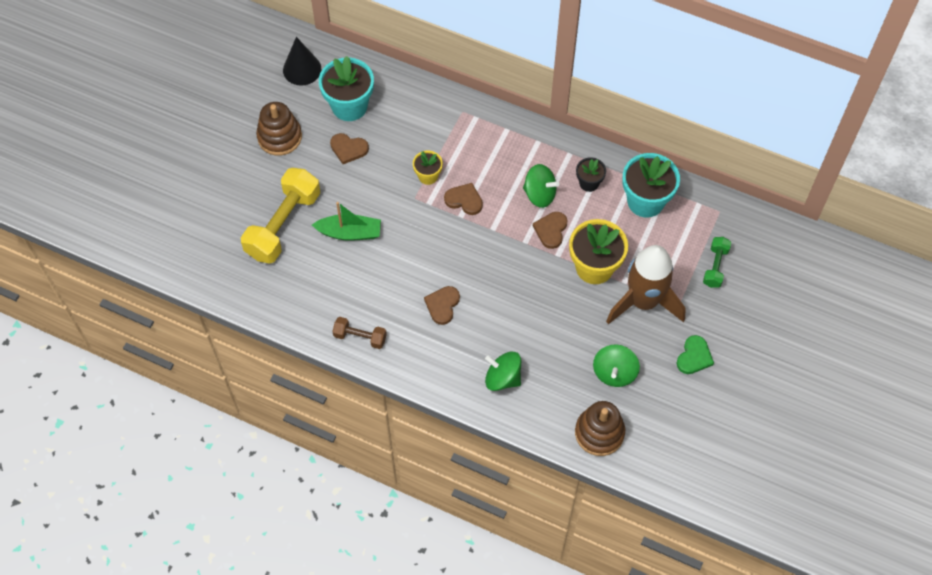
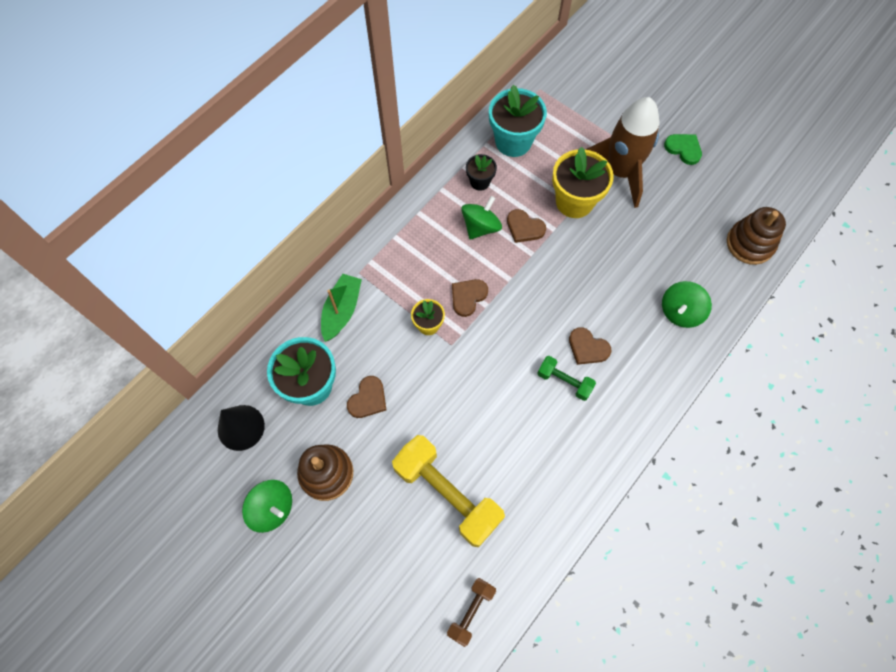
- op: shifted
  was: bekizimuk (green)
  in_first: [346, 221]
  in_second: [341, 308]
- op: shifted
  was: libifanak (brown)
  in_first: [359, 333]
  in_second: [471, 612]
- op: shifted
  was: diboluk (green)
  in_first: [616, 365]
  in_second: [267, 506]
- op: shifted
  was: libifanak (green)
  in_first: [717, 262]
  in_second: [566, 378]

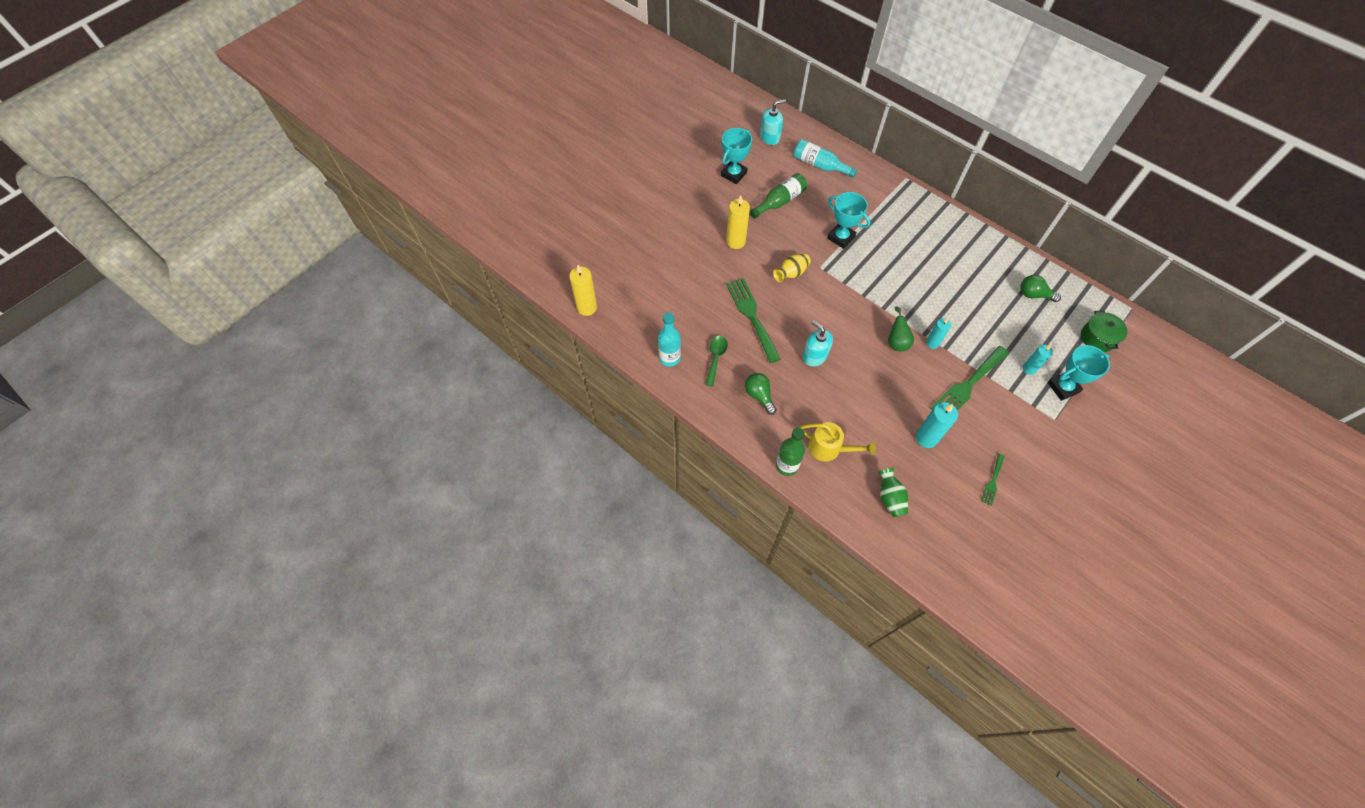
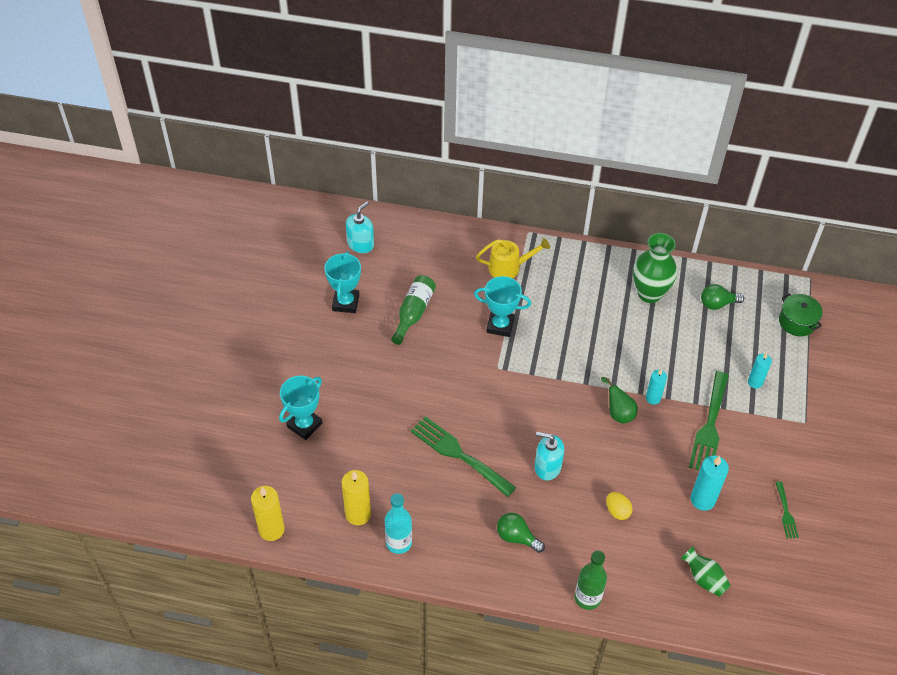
- op: gone
  was: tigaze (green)
  in_first: [716, 361]
- op: gone
  was: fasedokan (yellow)
  in_first: [792, 268]
- op: gone
  was: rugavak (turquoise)
  in_first: [825, 158]
- op: new
  now: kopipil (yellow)
  in_second: [619, 506]
- op: new
  now: fasedokan (green)
  in_second: [655, 268]
- op: shifted
  was: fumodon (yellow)
  in_first: [738, 222]
  in_second: [356, 497]
- op: shifted
  was: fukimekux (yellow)
  in_first: [837, 442]
  in_second: [513, 258]
- op: shifted
  was: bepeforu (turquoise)
  in_first: [1078, 373]
  in_second: [300, 407]

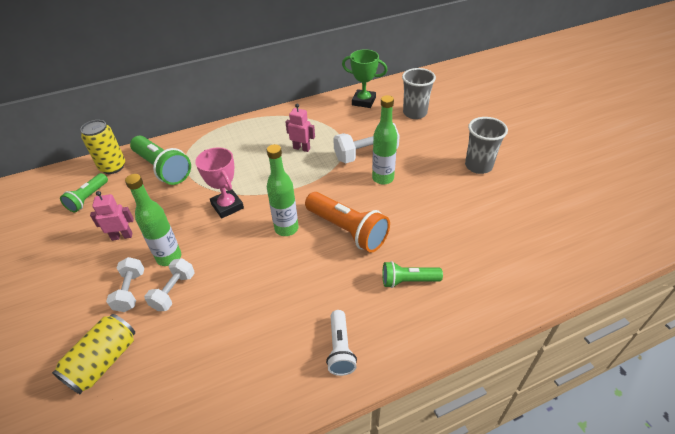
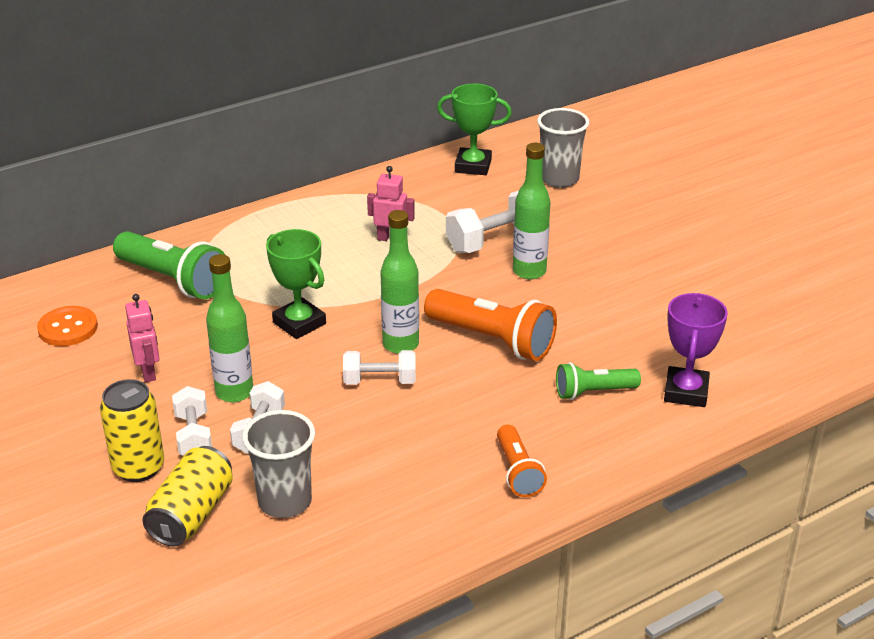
- op: new
  now: libifanak (white)
  in_second: [379, 367]
- op: new
  now: bepeforu (purple)
  in_second: [696, 350]
- op: shifted
  was: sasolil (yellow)
  in_first: [102, 147]
  in_second: [132, 430]
- op: shifted
  was: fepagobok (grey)
  in_first: [486, 145]
  in_second: [278, 464]
- op: swapped
  was: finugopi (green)
  now: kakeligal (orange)
  in_first: [84, 192]
  in_second: [67, 326]
- op: repainted
  was: bepeforu (pink)
  now: bepeforu (green)
  in_first: [219, 182]
  in_second: [296, 284]
- op: repainted
  was: finugopi (white)
  now: finugopi (orange)
  in_first: [341, 343]
  in_second: [522, 461]
- op: rotated
  was: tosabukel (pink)
  in_first: [112, 216]
  in_second: [142, 338]
  clockwise: 90

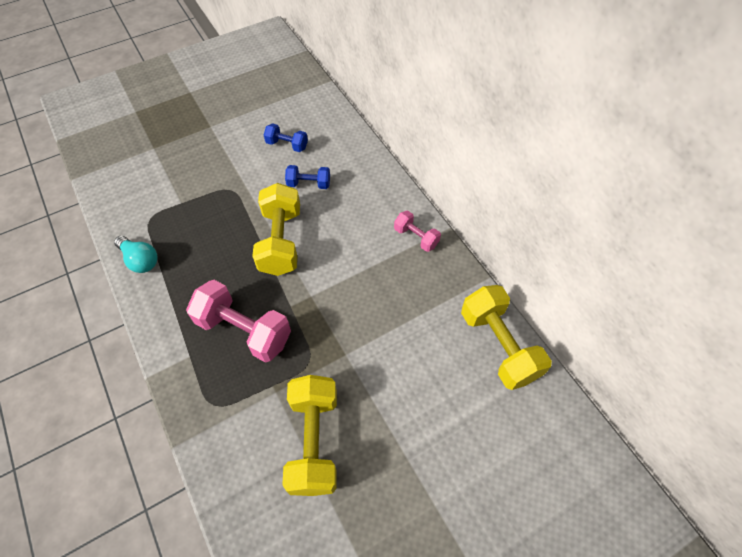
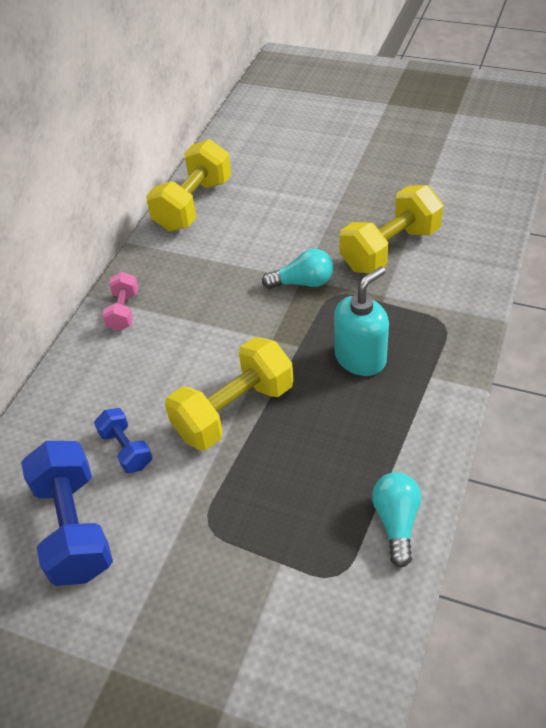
- op: new
  now: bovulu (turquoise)
  in_second: [297, 269]
- op: swapped
  was: libifanak (pink)
  now: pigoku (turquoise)
  in_first: [238, 321]
  in_second: [361, 321]
- op: scaled
  was: libifanak (blue)
  in_first: [286, 137]
  in_second: [67, 513]
  ratio: 1.88

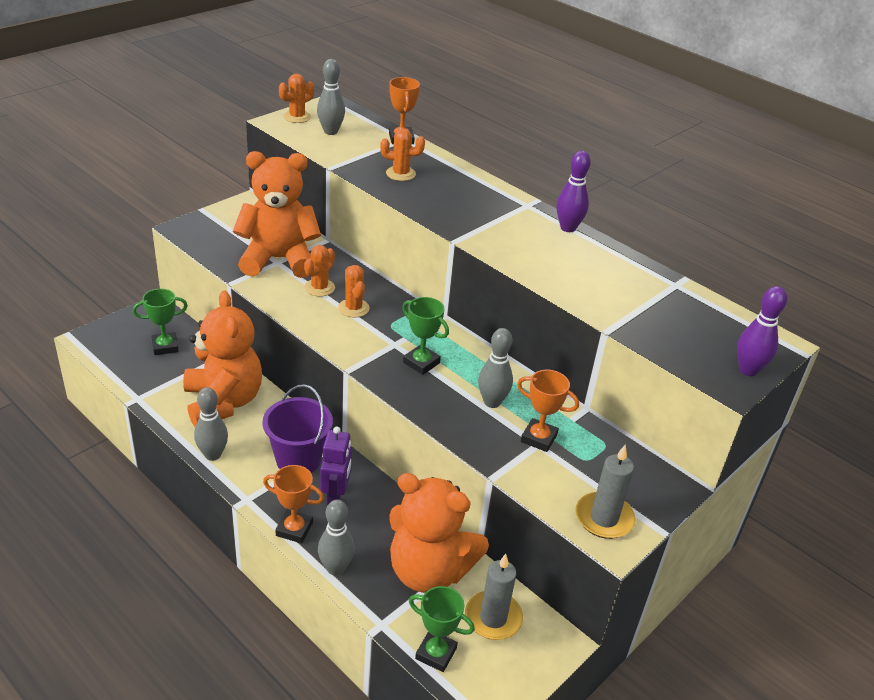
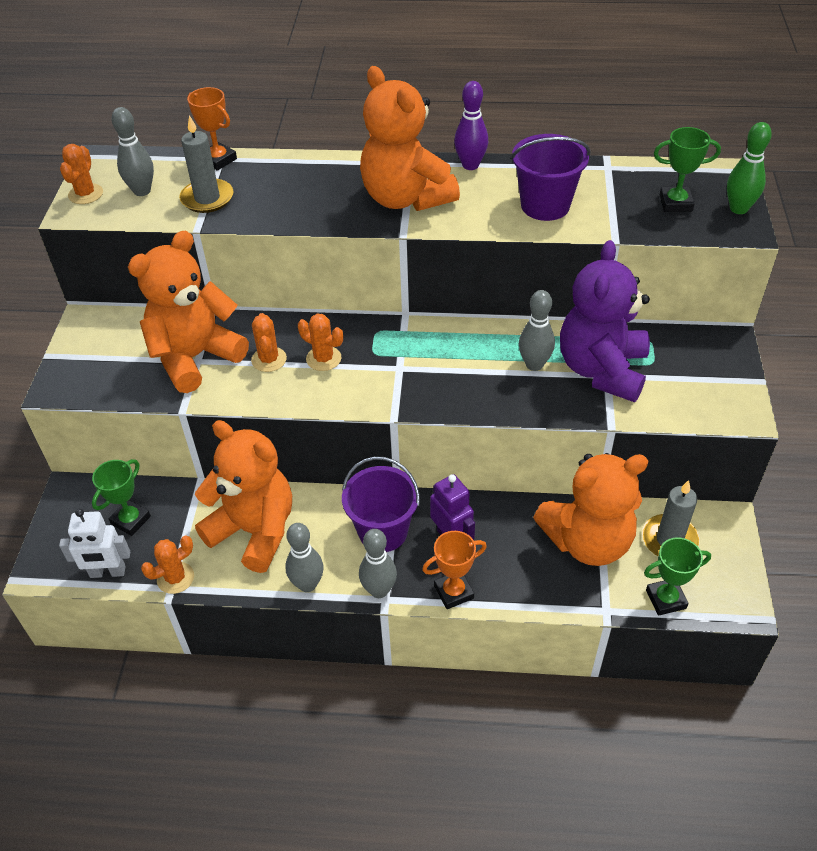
- op: new
  now: tosabukel (white)
  in_second: [94, 543]
- op: new
  now: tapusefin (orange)
  in_second: [410, 138]
- op: new
  now: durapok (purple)
  in_second: [551, 177]
- op: shifted
  was: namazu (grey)
  in_first: [336, 537]
  in_second: [378, 563]
- op: shifted
  was: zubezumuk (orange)
  in_first: [402, 154]
  in_second: [167, 564]
- op: shifted
  was: bepeforu (green)
  in_first: [425, 336]
  in_second: [687, 169]
- op: shifted
  was: fumodon (grey)
  in_first: [605, 492]
  in_second: [206, 164]
- op: swapped
  was: bepeforu (orange)
  now: tapusefin (purple)
  in_first: [548, 411]
  in_second: [605, 321]
- op: repainted
  was: namazu (purple)
  now: namazu (green)
  in_first: [762, 331]
  in_second: [749, 168]

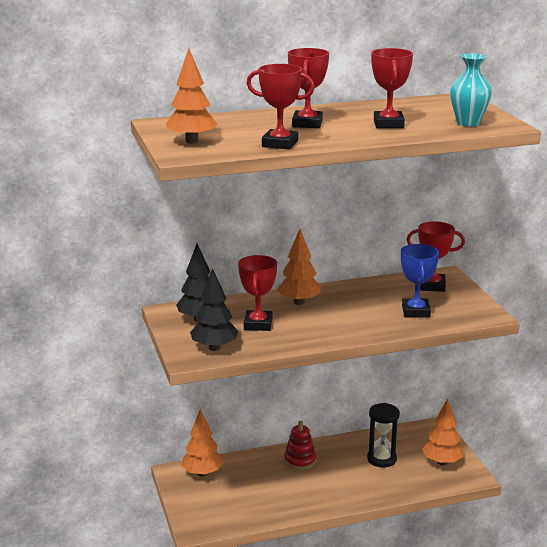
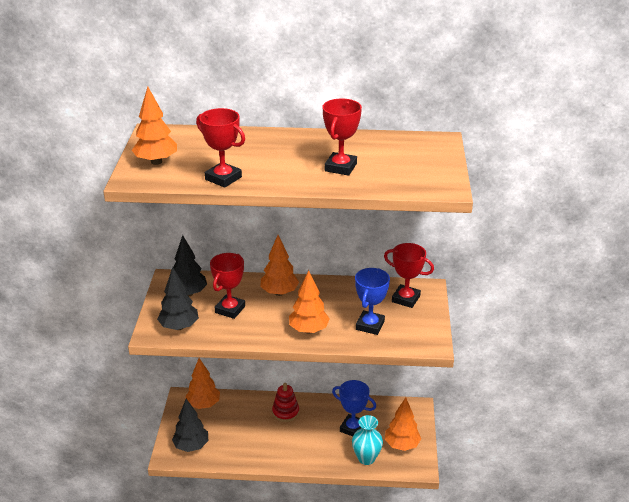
- op: gone
  was: bepeforu (red)
  in_first: [308, 88]
- op: new
  now: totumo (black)
  in_second: [190, 425]
- op: new
  now: totumo (orange)
  in_second: [309, 302]
- op: shifted
  was: fasedokan (turquoise)
  in_first: [471, 90]
  in_second: [367, 440]
- op: swapped
  was: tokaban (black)
  now: bepeforu (blue)
  in_first: [383, 435]
  in_second: [354, 408]

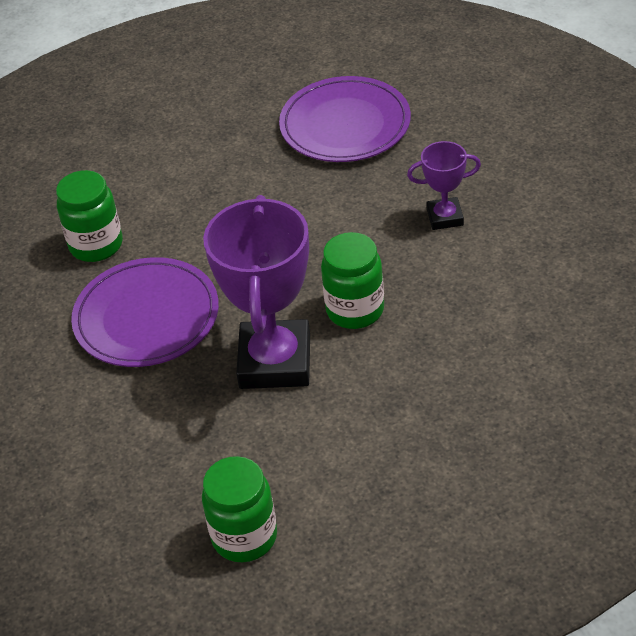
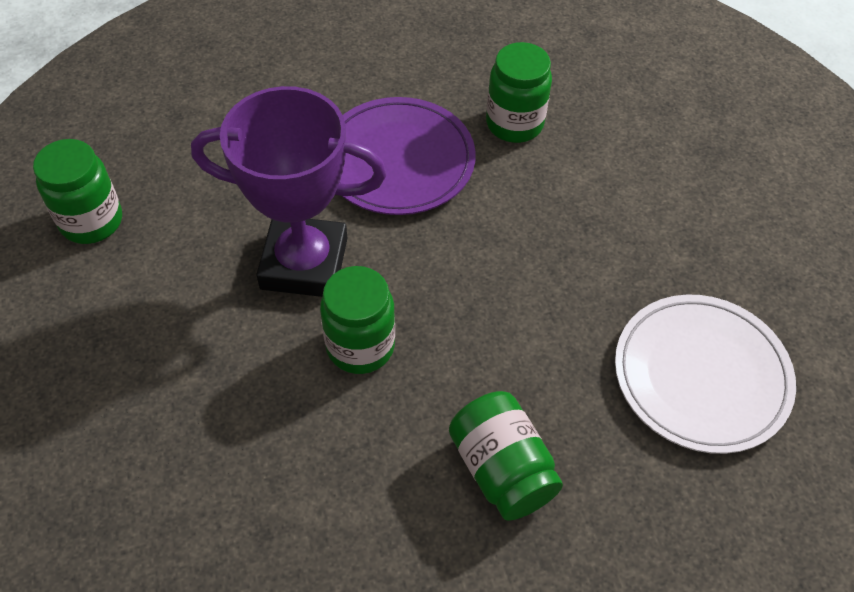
- op: swapped
  was: bepeforu (purple)
  now: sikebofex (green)
  in_first: [444, 185]
  in_second: [506, 456]
- op: repainted
  was: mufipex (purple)
  now: mufipex (white)
  in_first: [345, 119]
  in_second: [705, 374]

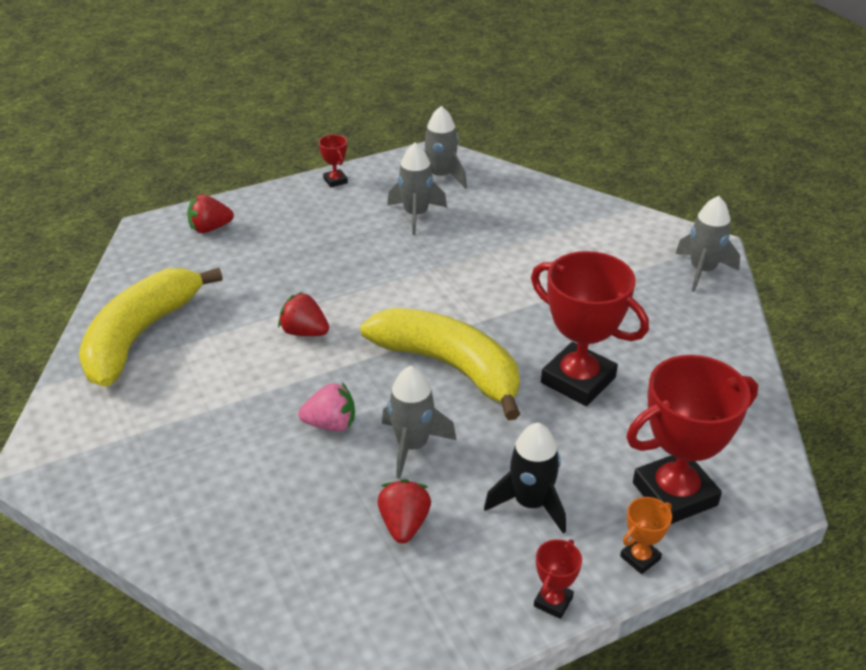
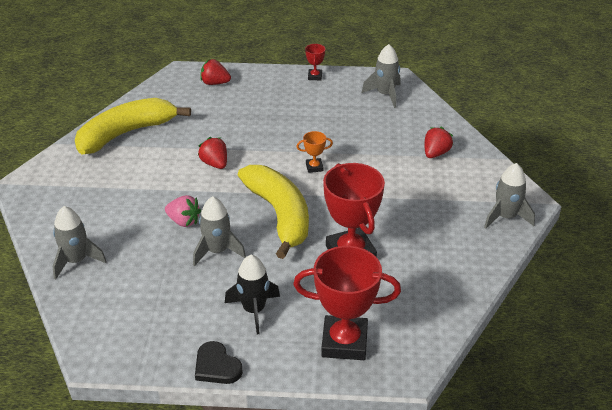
- op: shifted
  was: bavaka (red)
  in_first: [404, 511]
  in_second: [438, 142]
- op: shifted
  was: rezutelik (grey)
  in_first: [417, 188]
  in_second: [80, 243]
- op: shifted
  was: bepeforu (orange)
  in_first: [646, 535]
  in_second: [314, 152]
- op: swapped
  was: bepeforu (red)
  now: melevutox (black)
  in_first: [558, 579]
  in_second: [219, 362]

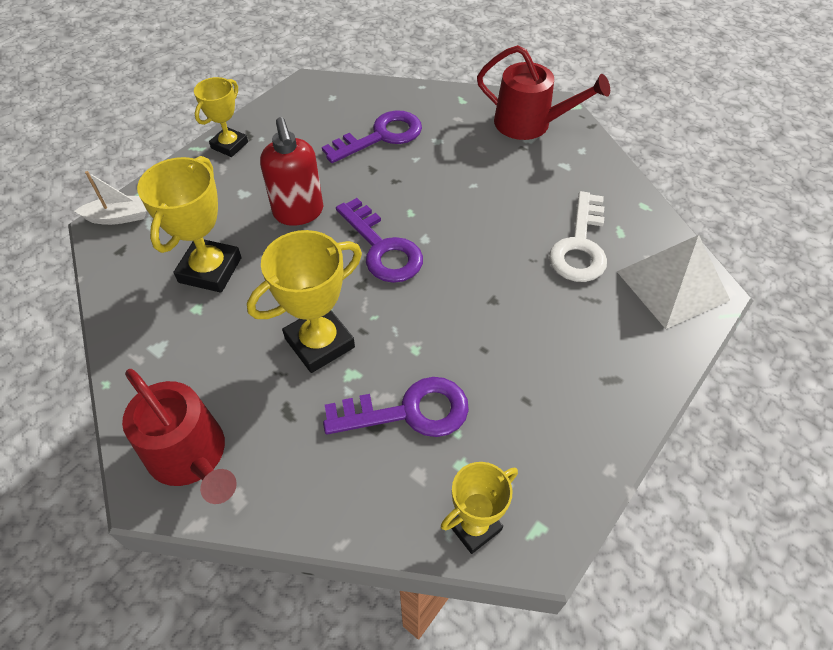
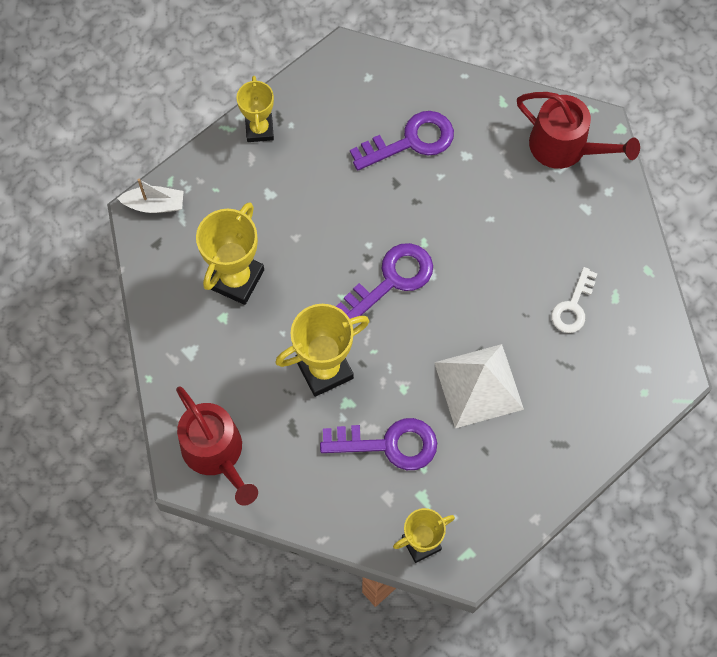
- op: gone
  was: pigoku (red)
  in_first: [291, 171]
- op: shifted
  was: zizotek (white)
  in_first: [673, 282]
  in_second: [479, 386]
- op: rotated
  was: bepeforu (yellow)
  in_first: [221, 117]
  in_second: [255, 109]
  clockwise: -45
- op: rotated
  was: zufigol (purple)
  in_first: [379, 240]
  in_second: [384, 281]
  clockwise: -105
- op: scaled
  was: zufigol (white)
  in_first: [578, 236]
  in_second: [574, 300]
  ratio: 0.65

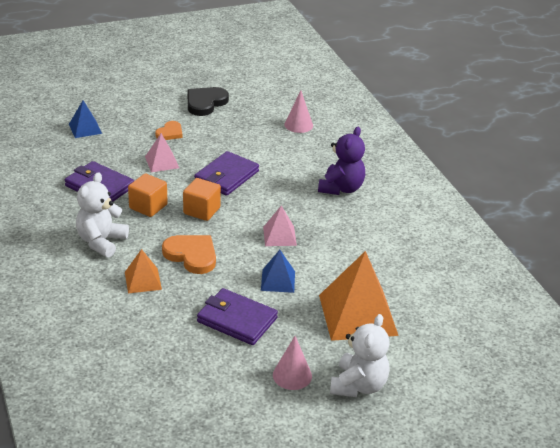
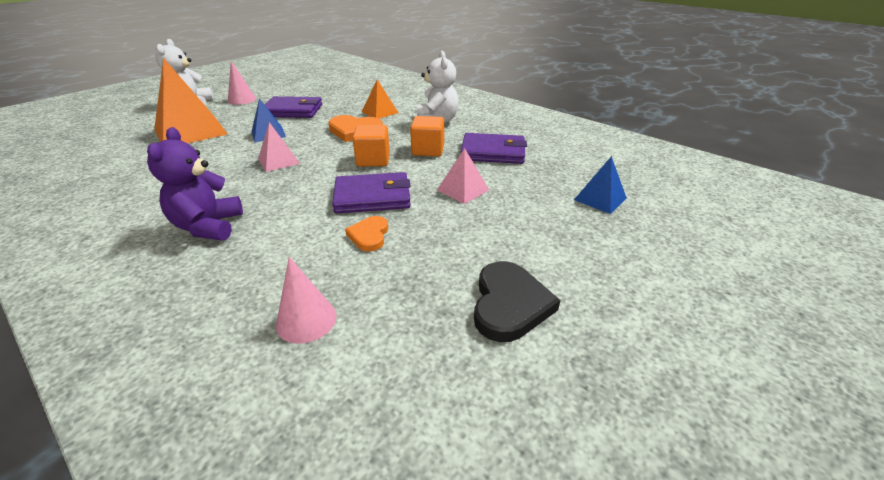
- op: shifted
  was: melevutox (orange)
  in_first: [169, 130]
  in_second: [366, 234]
- op: rotated
  was: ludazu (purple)
  in_first: [226, 173]
  in_second: [371, 193]
  clockwise: 75

